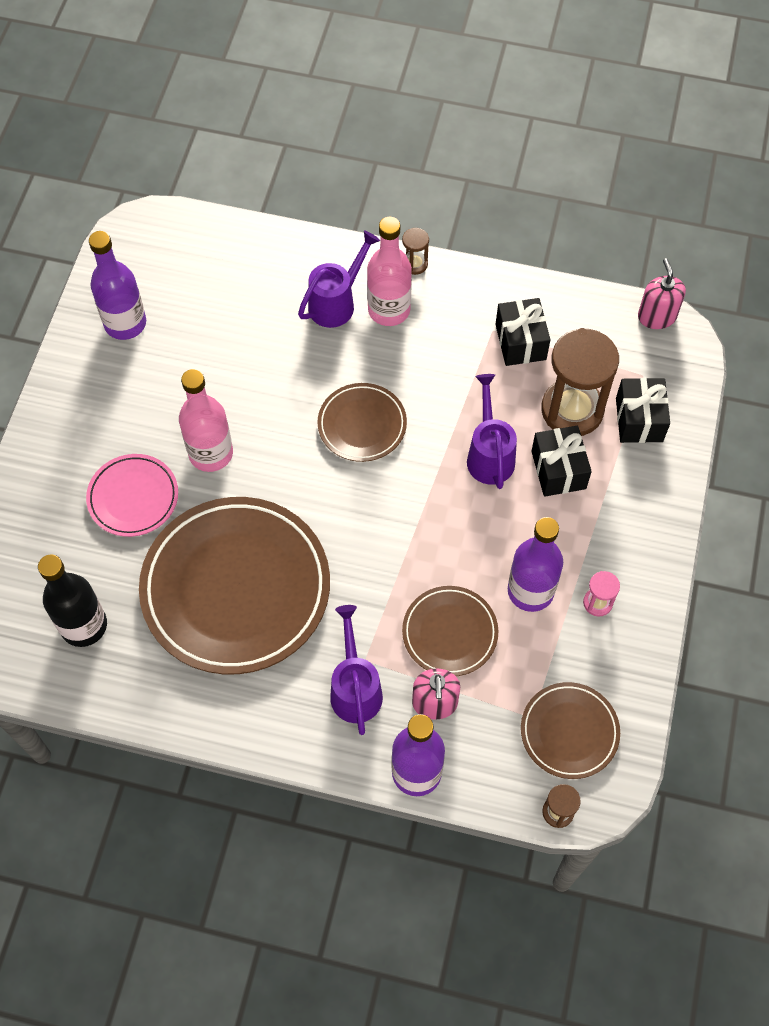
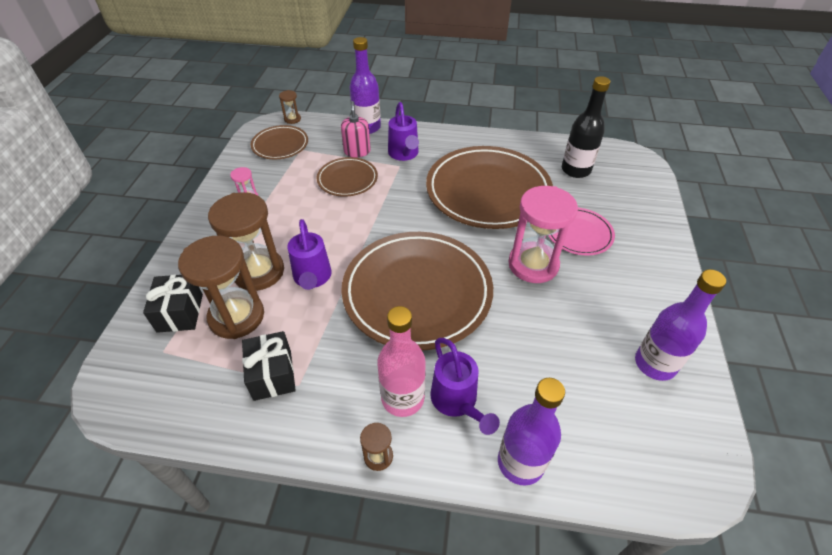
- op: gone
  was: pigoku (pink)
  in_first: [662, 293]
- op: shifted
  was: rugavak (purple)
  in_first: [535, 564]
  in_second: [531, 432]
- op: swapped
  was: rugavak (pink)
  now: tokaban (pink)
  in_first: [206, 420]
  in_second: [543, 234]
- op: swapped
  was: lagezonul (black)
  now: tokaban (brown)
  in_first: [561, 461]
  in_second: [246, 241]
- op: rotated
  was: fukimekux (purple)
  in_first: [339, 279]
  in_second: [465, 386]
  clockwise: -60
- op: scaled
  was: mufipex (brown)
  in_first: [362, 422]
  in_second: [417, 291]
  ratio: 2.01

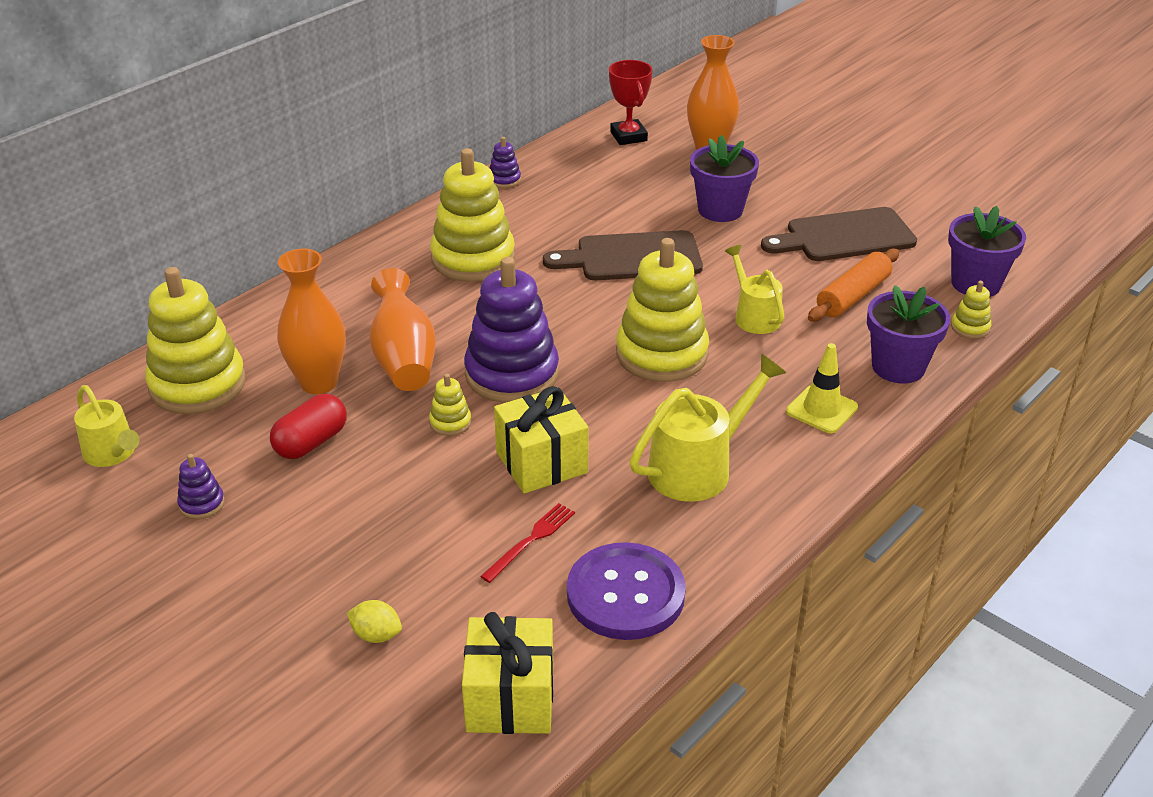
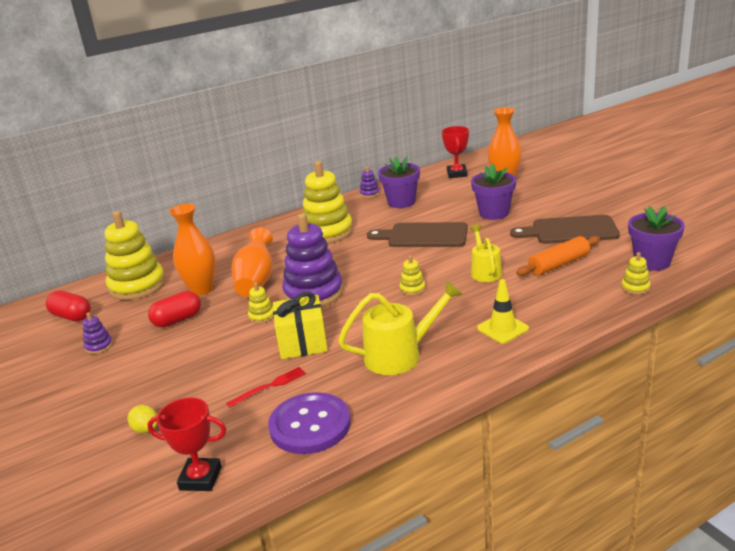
- op: shifted
  was: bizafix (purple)
  in_first: [908, 334]
  in_second: [399, 182]
- op: swapped
  was: fukimekux (yellow)
  now: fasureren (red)
  in_first: [107, 426]
  in_second: [68, 306]
- op: swapped
  was: lagezonul (yellow)
  now: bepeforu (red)
  in_first: [507, 673]
  in_second: [186, 444]
- op: scaled
  was: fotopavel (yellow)
  in_first: [662, 310]
  in_second: [412, 275]
  ratio: 0.43

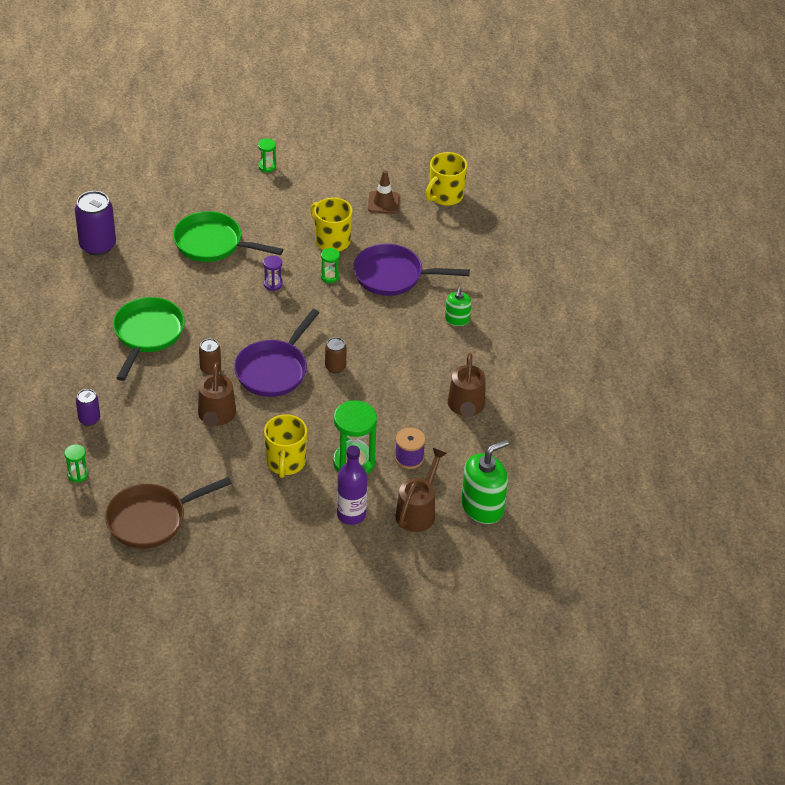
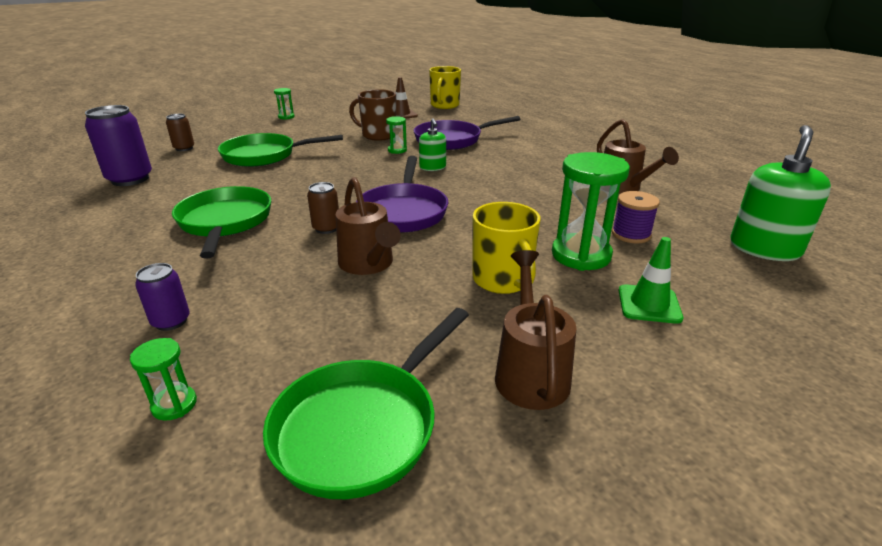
- op: gone
  was: tokaban (purple)
  in_first: [273, 273]
- op: shifted
  was: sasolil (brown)
  in_first: [336, 355]
  in_second: [180, 132]
- op: shifted
  was: fukimekux (brown)
  in_first: [421, 490]
  in_second: [536, 330]
- op: shifted
  was: pigoku (green)
  in_first: [458, 307]
  in_second: [432, 145]
- op: swapped
  was: rugavak (purple)
  now: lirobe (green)
  in_first: [352, 485]
  in_second: [650, 280]
- op: repainted
  was: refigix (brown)
  now: refigix (green)
  in_first: [168, 513]
  in_second: [366, 403]
- op: repainted
  was: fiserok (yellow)
  now: fiserok (brown)
  in_first: [331, 224]
  in_second: [372, 115]

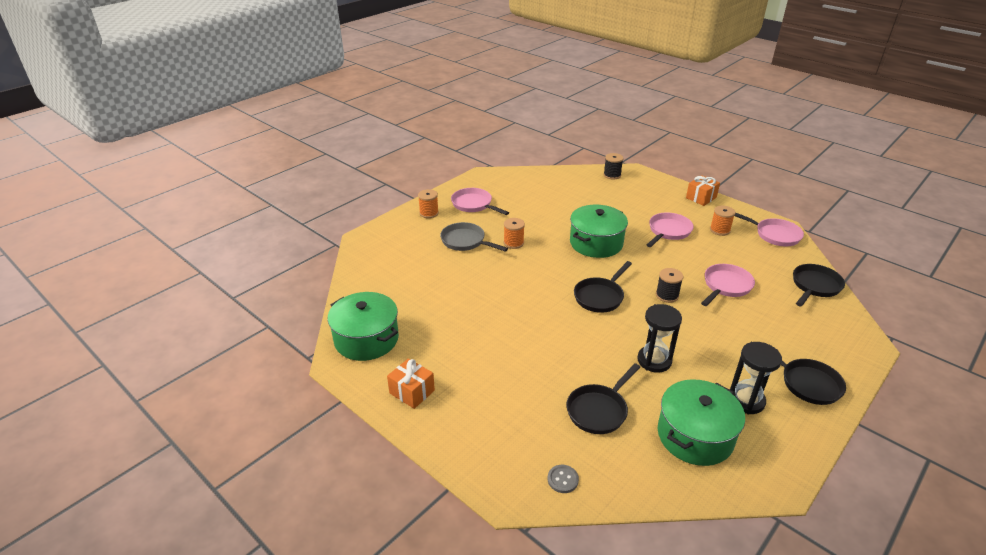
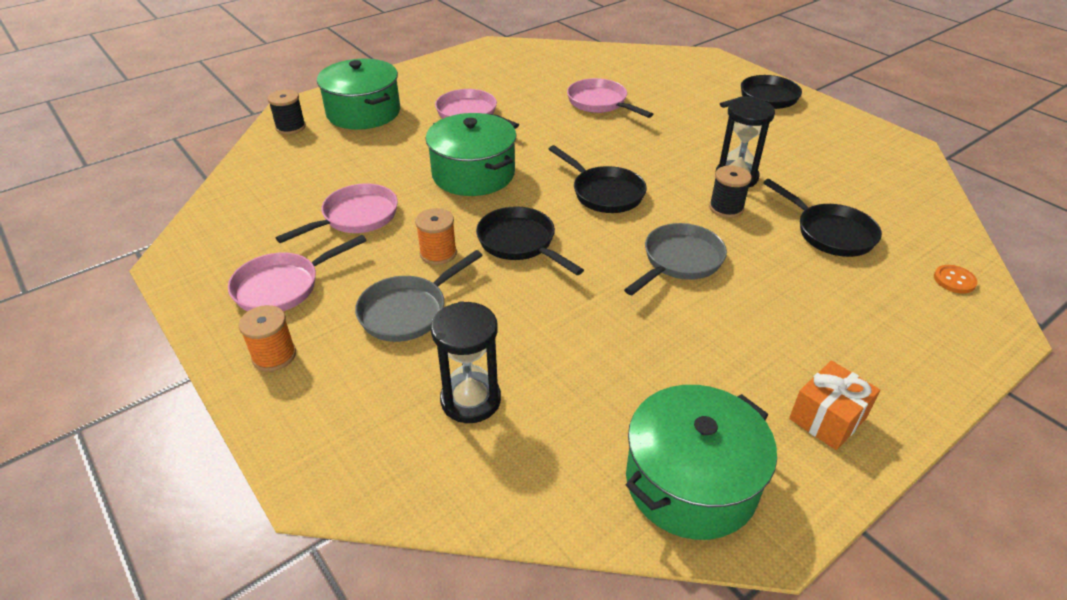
- op: gone
  was: lagezonul (orange)
  in_first: [703, 190]
- op: gone
  was: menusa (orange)
  in_first: [723, 220]
- op: new
  now: refigix (grey)
  in_second: [675, 259]
- op: shifted
  was: menusa (black)
  in_first: [669, 285]
  in_second: [730, 191]
- op: shifted
  was: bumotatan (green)
  in_first: [701, 422]
  in_second: [358, 94]
- op: shifted
  was: tokaban (black)
  in_first: [756, 378]
  in_second: [466, 362]
- op: shifted
  was: refigix (pink)
  in_first: [769, 229]
  in_second: [337, 213]
- op: shifted
  was: refigix (black)
  in_first: [819, 285]
  in_second: [530, 240]
- op: repainted
  was: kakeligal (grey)
  now: kakeligal (orange)
  in_first: [563, 479]
  in_second: [955, 279]

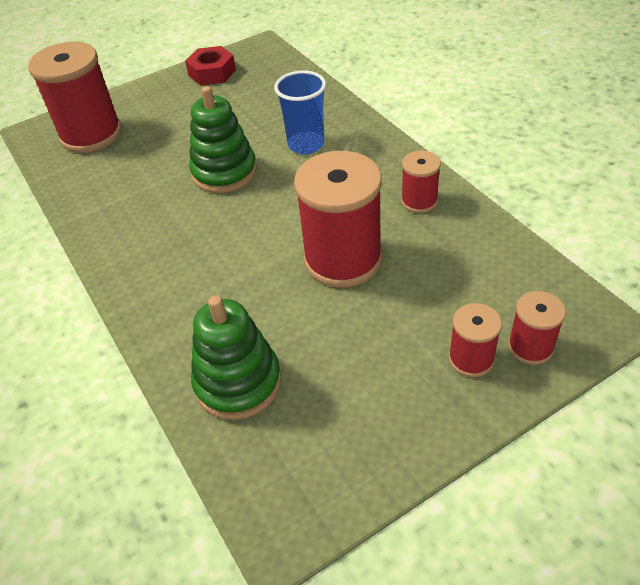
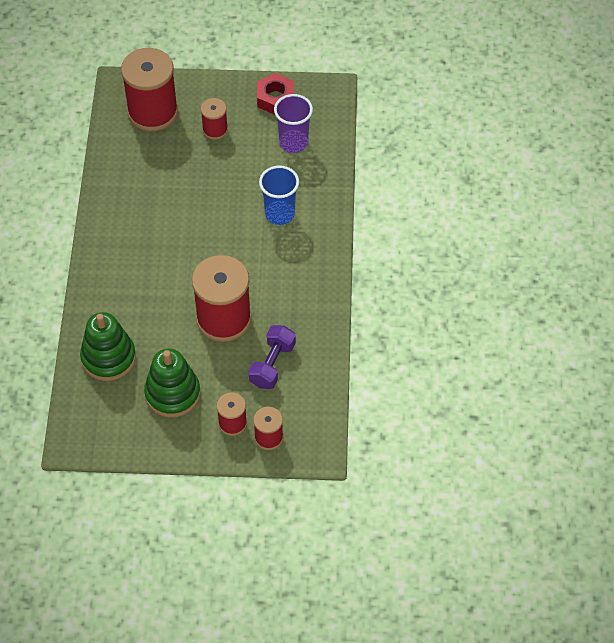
- op: new
  now: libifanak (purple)
  in_second: [272, 357]
- op: new
  now: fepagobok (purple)
  in_second: [293, 123]
- op: shifted
  was: fotopavel (green)
  in_first: [223, 139]
  in_second: [172, 383]
- op: shifted
  was: menusa (red)
  in_first: [421, 181]
  in_second: [214, 119]

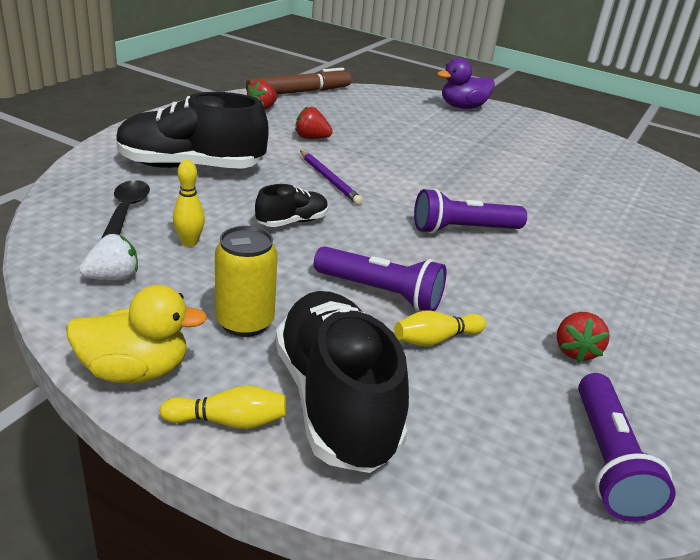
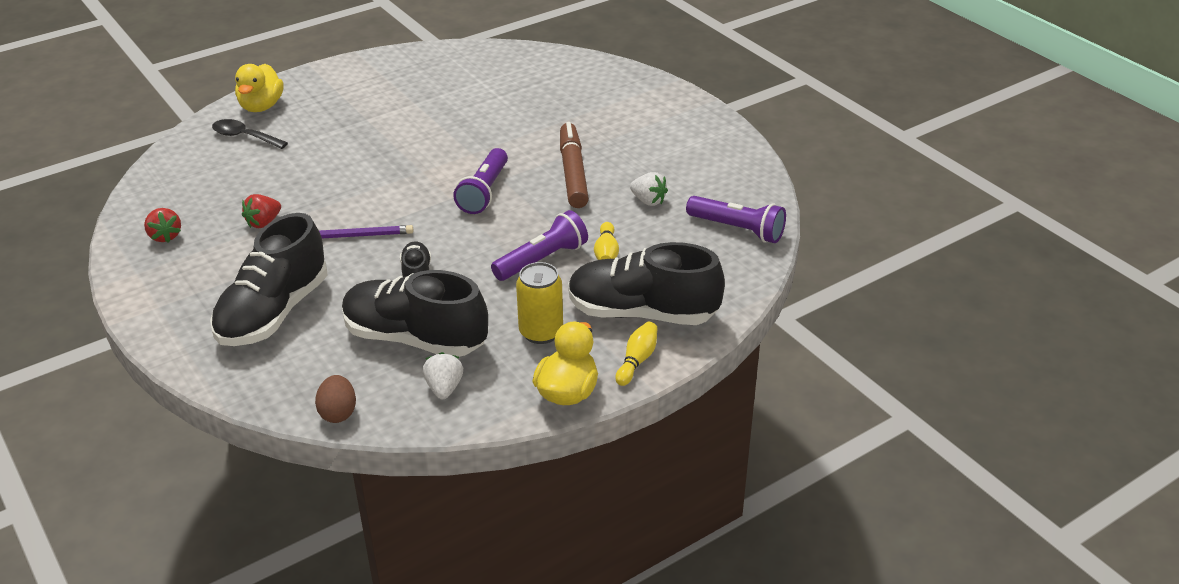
- op: new
  now: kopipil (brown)
  in_second: [335, 399]
- op: shifted
  was: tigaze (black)
  in_first: [125, 209]
  in_second: [250, 134]
- op: shifted
  was: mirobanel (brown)
  in_first: [299, 81]
  in_second: [574, 165]
- op: swapped
  was: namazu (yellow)
  now: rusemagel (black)
  in_first: [189, 203]
  in_second: [415, 313]
- op: repainted
  was: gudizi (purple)
  now: gudizi (yellow)
  in_first: [466, 83]
  in_second: [259, 88]
- op: repainted
  was: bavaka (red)
  now: bavaka (white)
  in_first: [583, 337]
  in_second: [649, 189]

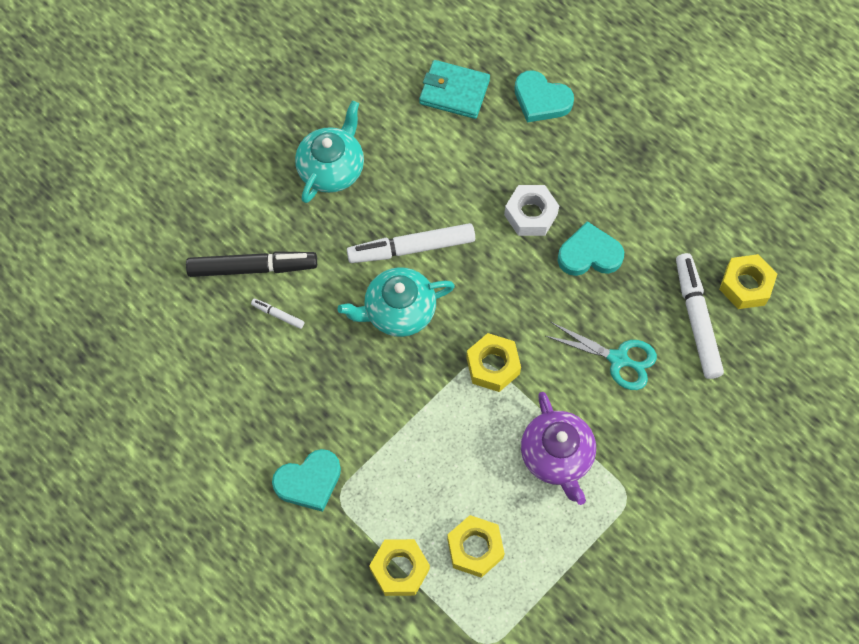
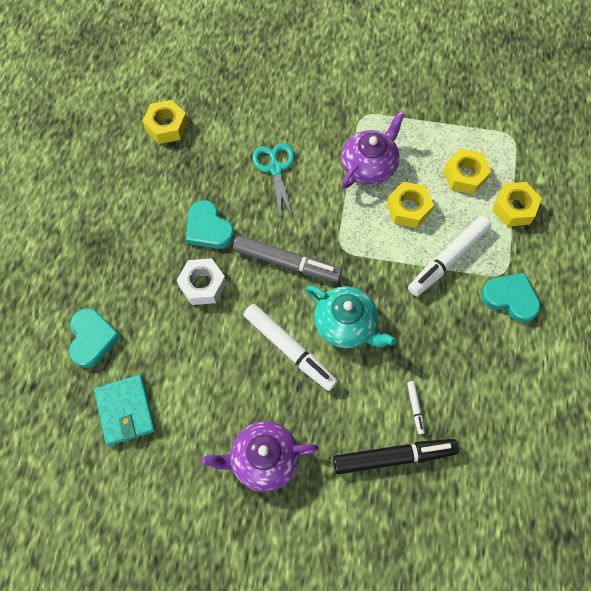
- op: new
  now: mirobanel (grey)
  in_second: [287, 259]
- op: shifted
  was: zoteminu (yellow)
  in_first: [493, 362]
  in_second: [410, 205]
- op: shifted
  was: mirobanel (white)
  in_first: [700, 316]
  in_second: [449, 256]
- op: repainted
  was: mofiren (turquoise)
  now: mofiren (purple)
  in_first: [329, 152]
  in_second: [260, 456]
- op: rotated
  was: mirobanel (black)
  in_first: [251, 264]
  in_second: [396, 456]
  clockwise: 120

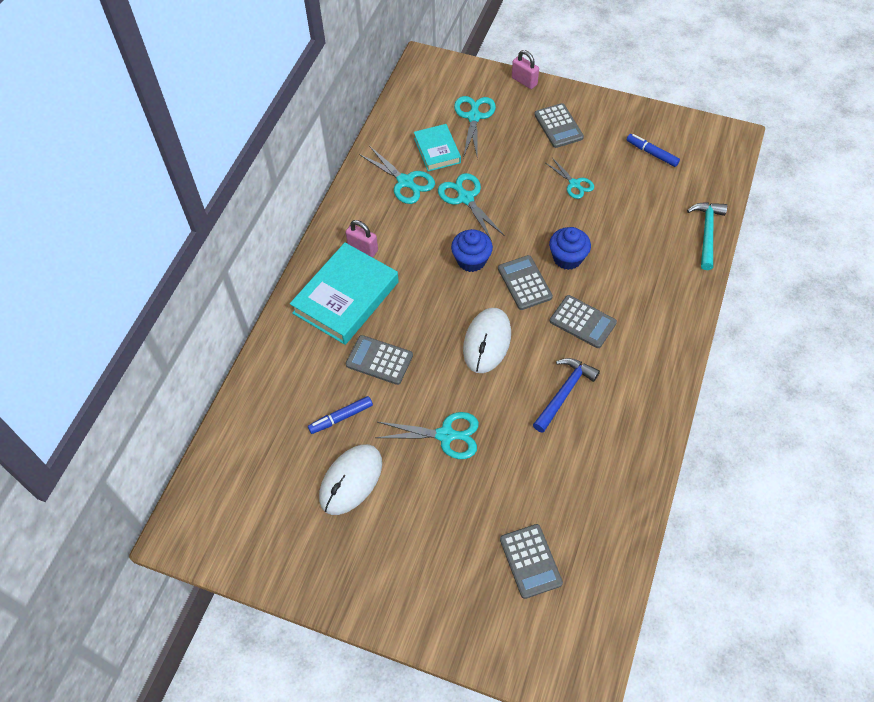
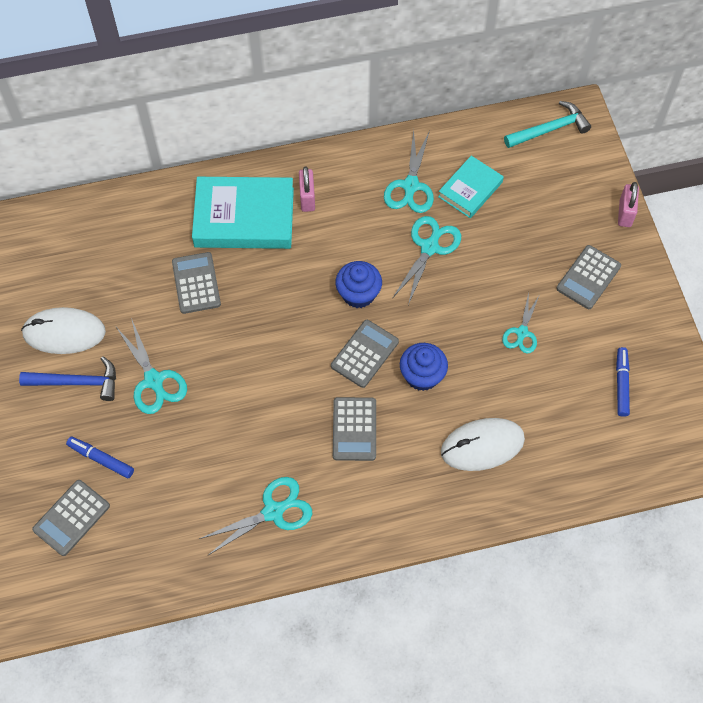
- op: shifted
  was: mirobanel (blue)
  in_first: [340, 415]
  in_second: [100, 458]
- op: shifted
  was: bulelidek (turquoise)
  in_first: [475, 128]
  in_second: [255, 516]
- op: shifted
  was: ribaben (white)
  in_first: [487, 340]
  in_second: [483, 444]
- op: shifted
  was: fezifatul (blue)
  in_first: [566, 395]
  in_second: [67, 378]
- op: shifted
  was: fezifatul (turquoise)
  in_first: [707, 236]
  in_second: [547, 124]

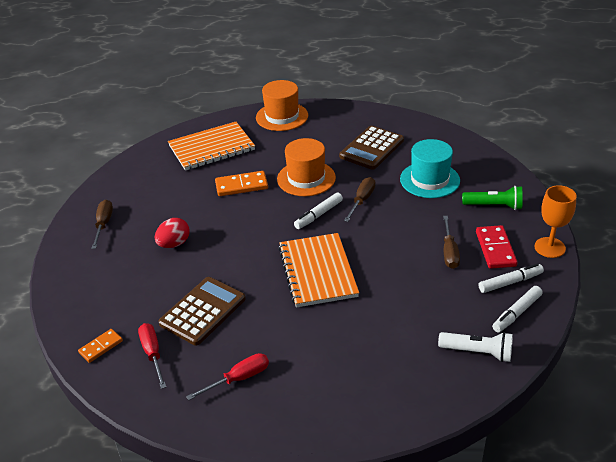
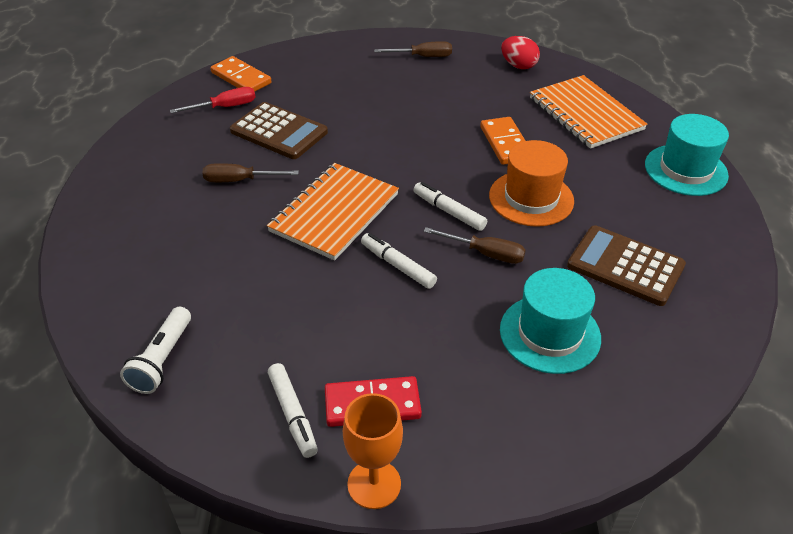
- op: gone
  was: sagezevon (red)
  in_first: [227, 376]
- op: gone
  was: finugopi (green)
  in_first: [492, 198]
- op: shifted
  was: kopipil (red)
  in_first: [172, 233]
  in_second: [520, 52]
- op: shifted
  was: sagezevon (brown)
  in_first: [451, 242]
  in_second: [251, 172]
- op: shifted
  was: mirobanel (white)
  in_first: [517, 309]
  in_second: [399, 261]
- op: repainted
  was: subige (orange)
  now: subige (turquoise)
  in_first: [282, 105]
  in_second: [687, 155]
- op: rotated
  was: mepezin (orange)
  in_first: [318, 270]
  in_second: [333, 212]
  clockwise: -45
- op: scaled
  was: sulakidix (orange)
  in_first: [100, 346]
  in_second: [241, 74]
  ratio: 1.57

